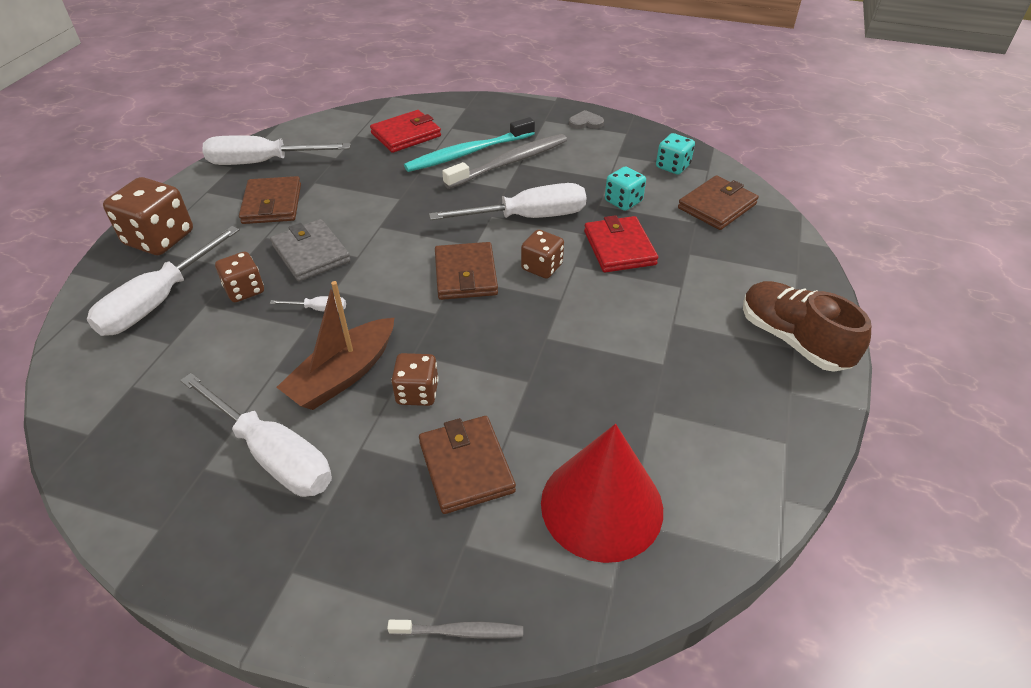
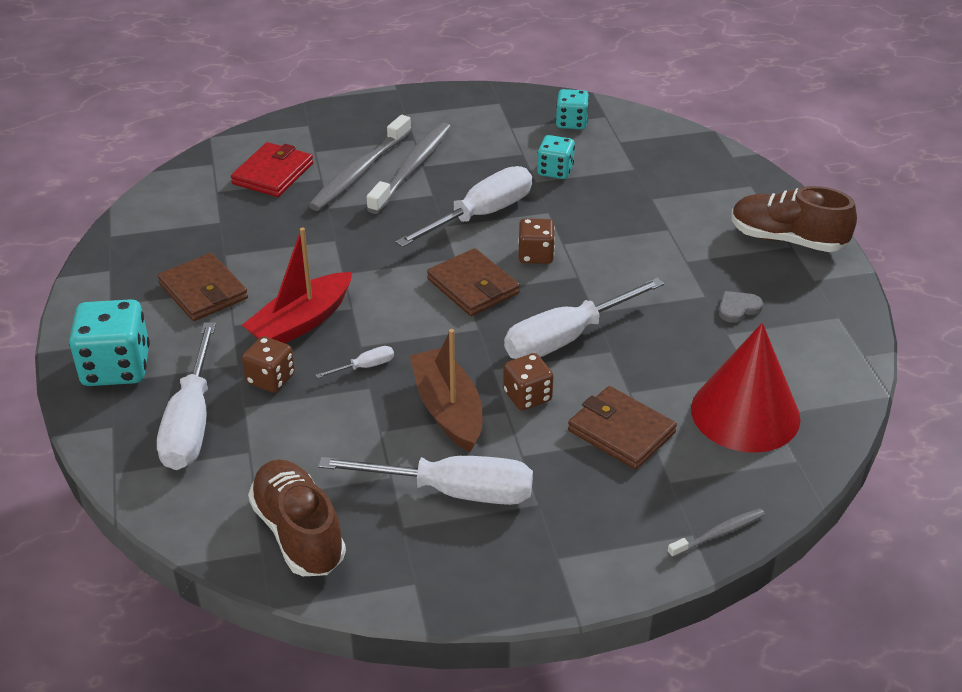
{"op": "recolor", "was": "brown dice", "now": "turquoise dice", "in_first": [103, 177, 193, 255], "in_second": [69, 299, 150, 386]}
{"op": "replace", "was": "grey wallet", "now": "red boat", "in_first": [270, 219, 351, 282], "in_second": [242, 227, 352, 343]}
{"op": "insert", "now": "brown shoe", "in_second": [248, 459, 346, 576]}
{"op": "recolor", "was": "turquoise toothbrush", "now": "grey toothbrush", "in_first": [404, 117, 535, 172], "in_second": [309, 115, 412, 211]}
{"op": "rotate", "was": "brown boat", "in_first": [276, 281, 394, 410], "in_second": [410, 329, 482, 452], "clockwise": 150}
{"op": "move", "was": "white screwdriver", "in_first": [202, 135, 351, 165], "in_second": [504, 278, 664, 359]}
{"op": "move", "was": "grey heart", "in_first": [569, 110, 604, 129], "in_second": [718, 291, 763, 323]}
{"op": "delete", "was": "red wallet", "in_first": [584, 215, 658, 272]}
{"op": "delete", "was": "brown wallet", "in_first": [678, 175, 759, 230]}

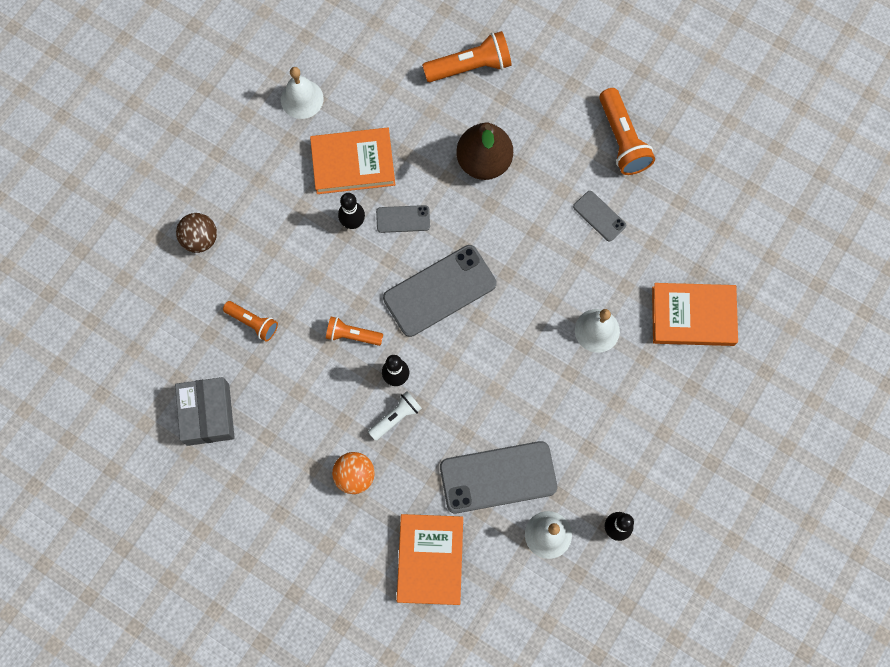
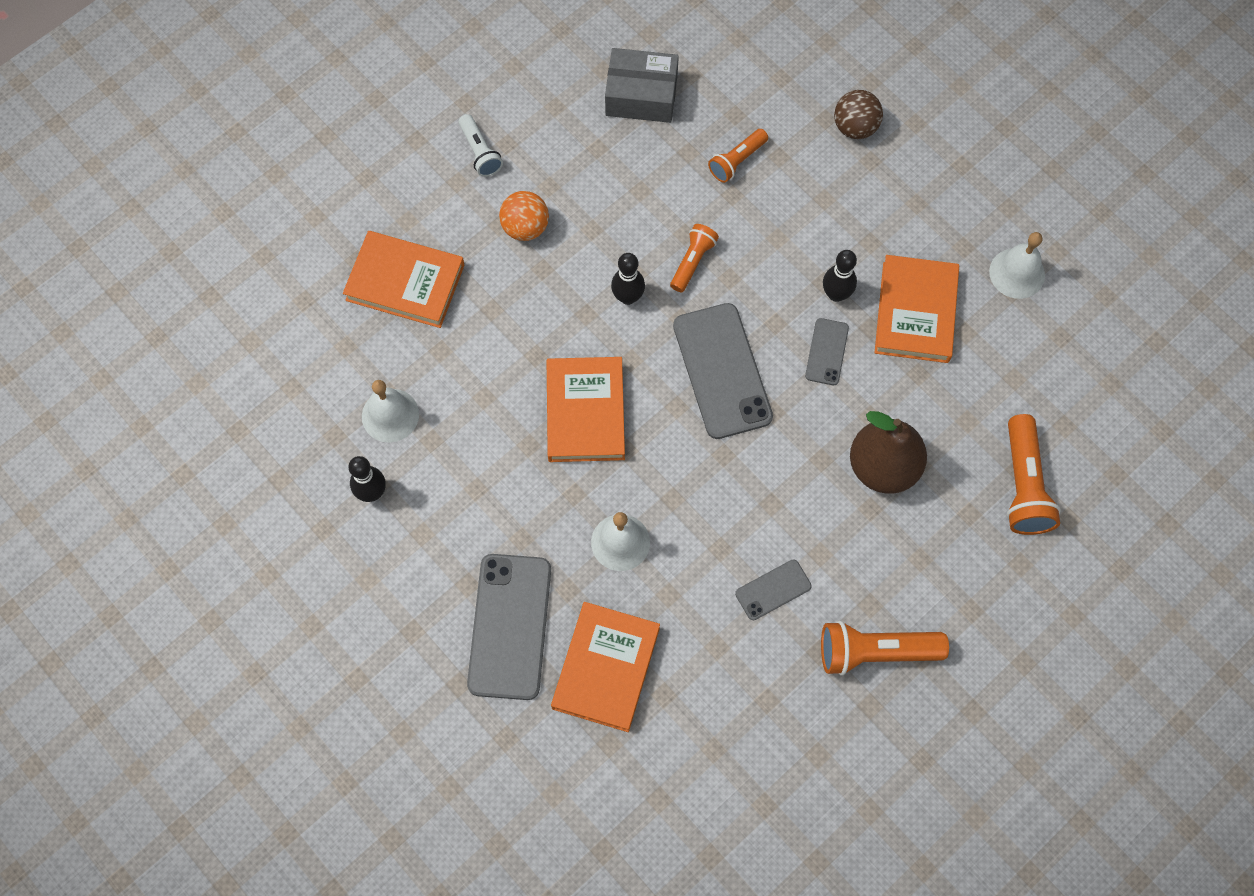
{"op": "move", "was": "white flashlight", "in_first": [368, 391, 422, 441], "in_second": [459, 114, 503, 177]}
{"op": "move", "was": "grey phone", "in_first": [440, 441, 557, 513], "in_second": [467, 554, 551, 700]}
{"op": "insert", "now": "orange book", "in_second": [547, 357, 625, 462]}

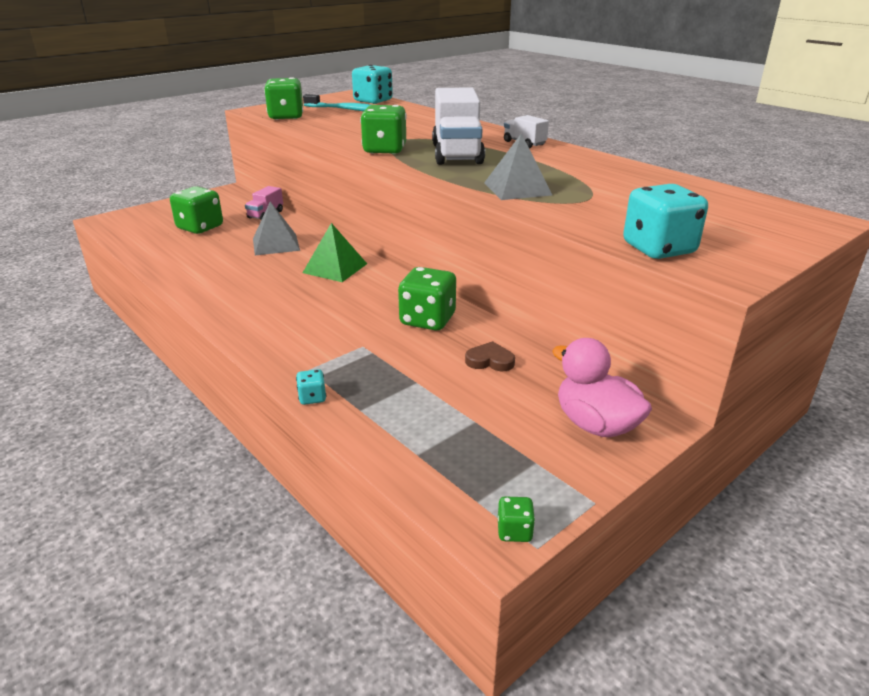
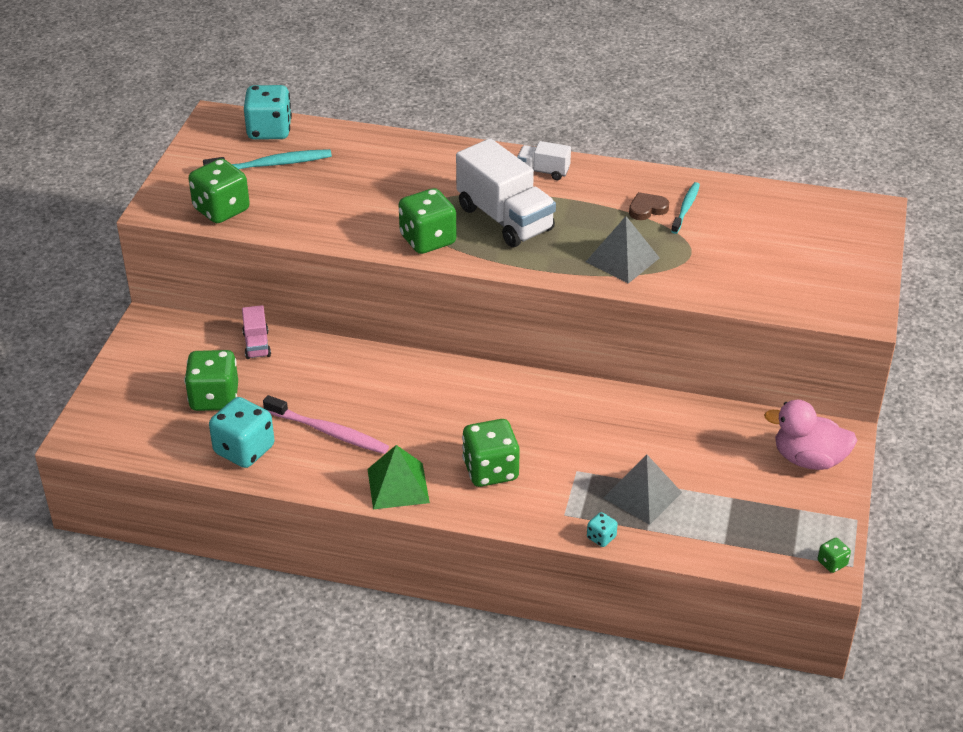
{"op": "move", "was": "turquoise dice", "in_first": [623, 184, 708, 259], "in_second": [209, 397, 274, 468]}
{"op": "insert", "now": "pink toothbrush", "in_second": [263, 395, 389, 454]}
{"op": "move", "was": "green pyramid", "in_first": [303, 223, 367, 282], "in_second": [368, 445, 430, 509]}
{"op": "move", "was": "green dice", "in_first": [398, 267, 456, 330], "in_second": [462, 419, 520, 487]}
{"op": "move", "was": "grey pyramid", "in_first": [253, 202, 300, 255], "in_second": [604, 454, 682, 525]}
{"op": "move", "was": "brown heart", "in_first": [465, 341, 515, 371], "in_second": [629, 192, 669, 220]}
{"op": "insert", "now": "turquoise toothbrush", "in_second": [671, 182, 700, 234]}

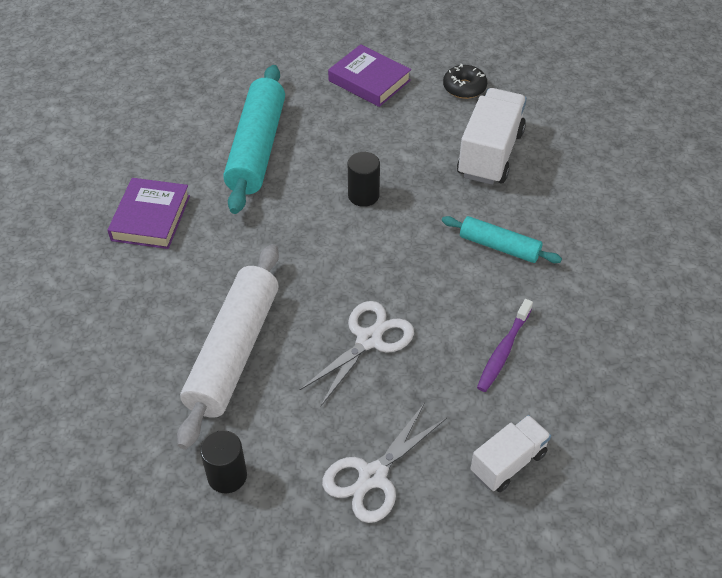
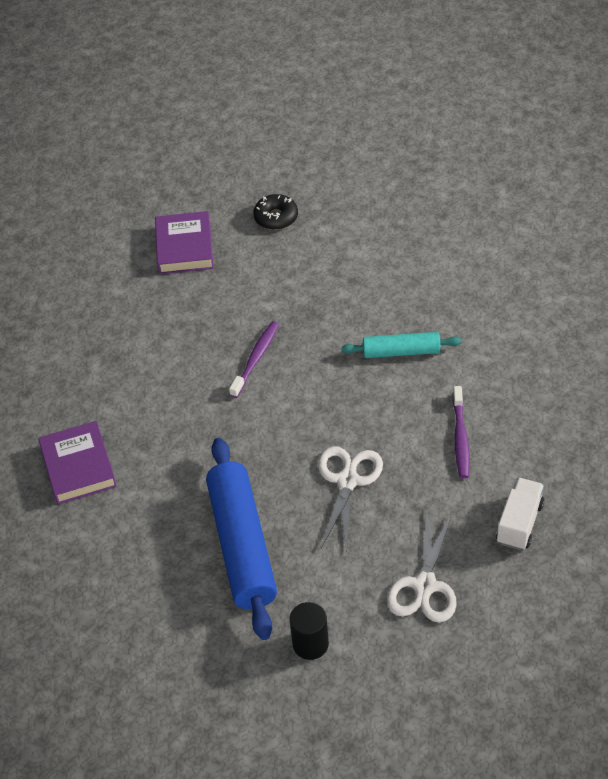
{"op": "rotate", "was": "purple book", "in_first": [328, 44, 411, 107], "in_second": [155, 211, 214, 274], "clockwise": 75}
{"op": "recolor", "was": "white rolling pin", "now": "blue rolling pin", "in_first": [177, 244, 279, 449], "in_second": [206, 438, 277, 640]}
{"op": "replace", "was": "black cylinder", "now": "purple toothbrush", "in_first": [348, 152, 380, 207], "in_second": [229, 321, 279, 398]}
{"op": "delete", "was": "turquoise rolling pin", "in_first": [223, 65, 285, 214]}
{"op": "delete", "was": "white truck", "in_first": [457, 88, 527, 185]}

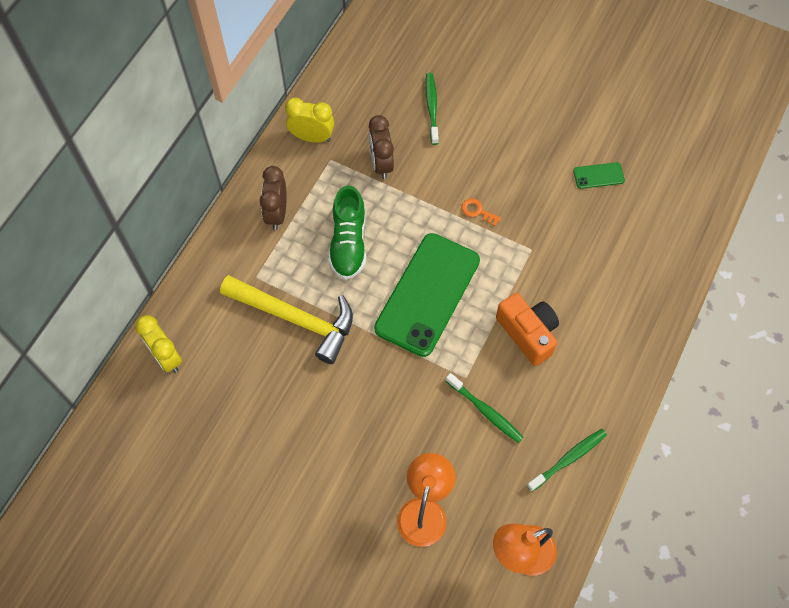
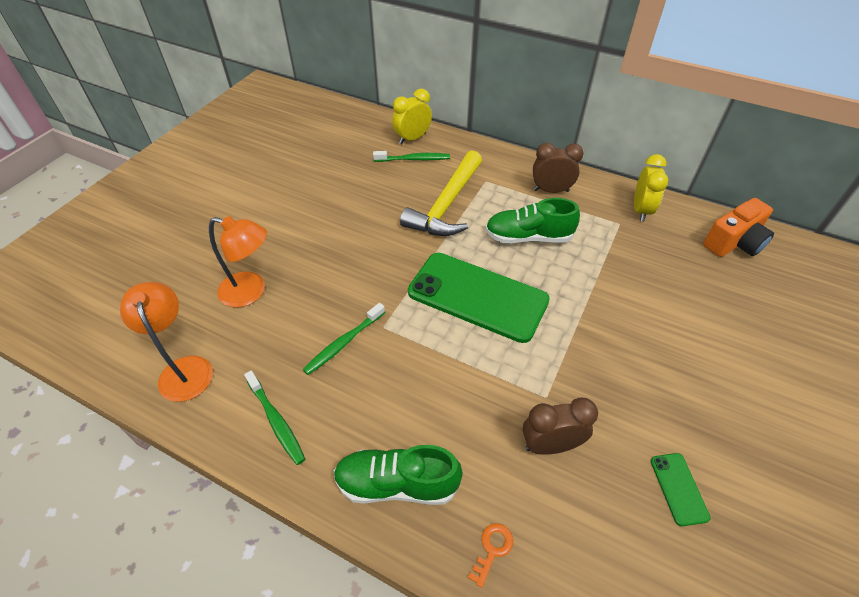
{"op": "insert", "now": "green shoe", "in_second": [334, 445, 463, 505]}
{"op": "move", "was": "green toothbrush", "in_first": [425, 73, 439, 145], "in_second": [373, 151, 450, 162]}
{"op": "move", "was": "orange key", "in_first": [461, 198, 501, 226], "in_second": [468, 523, 513, 588]}
{"op": "move", "was": "brown clock", "in_first": [369, 115, 394, 179], "in_second": [523, 398, 598, 455]}
{"op": "move", "was": "orange camera", "in_first": [496, 293, 559, 366], "in_second": [703, 198, 774, 257]}

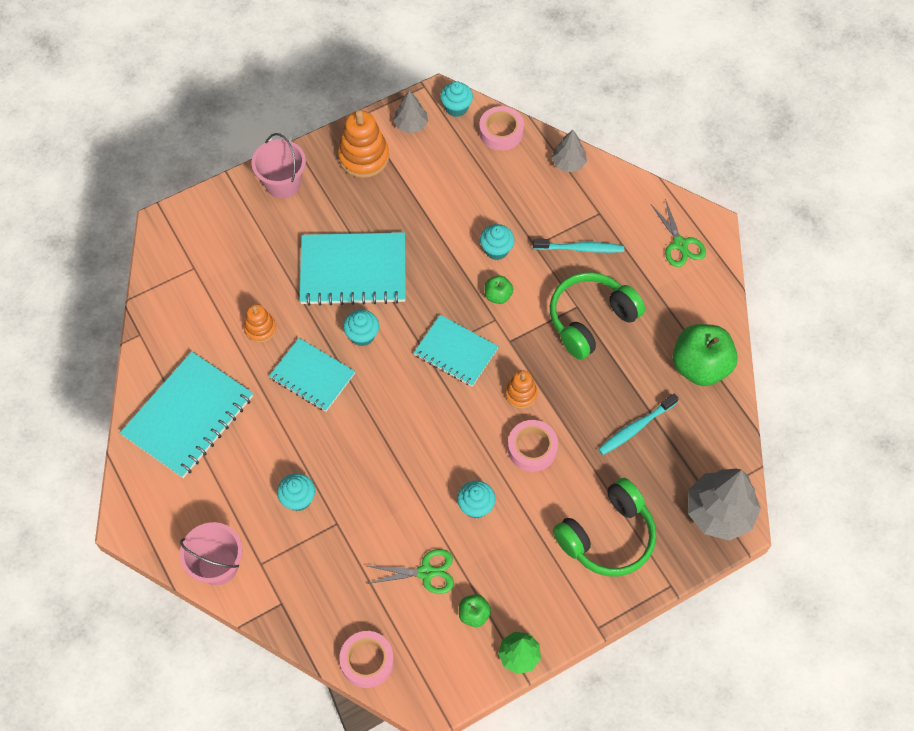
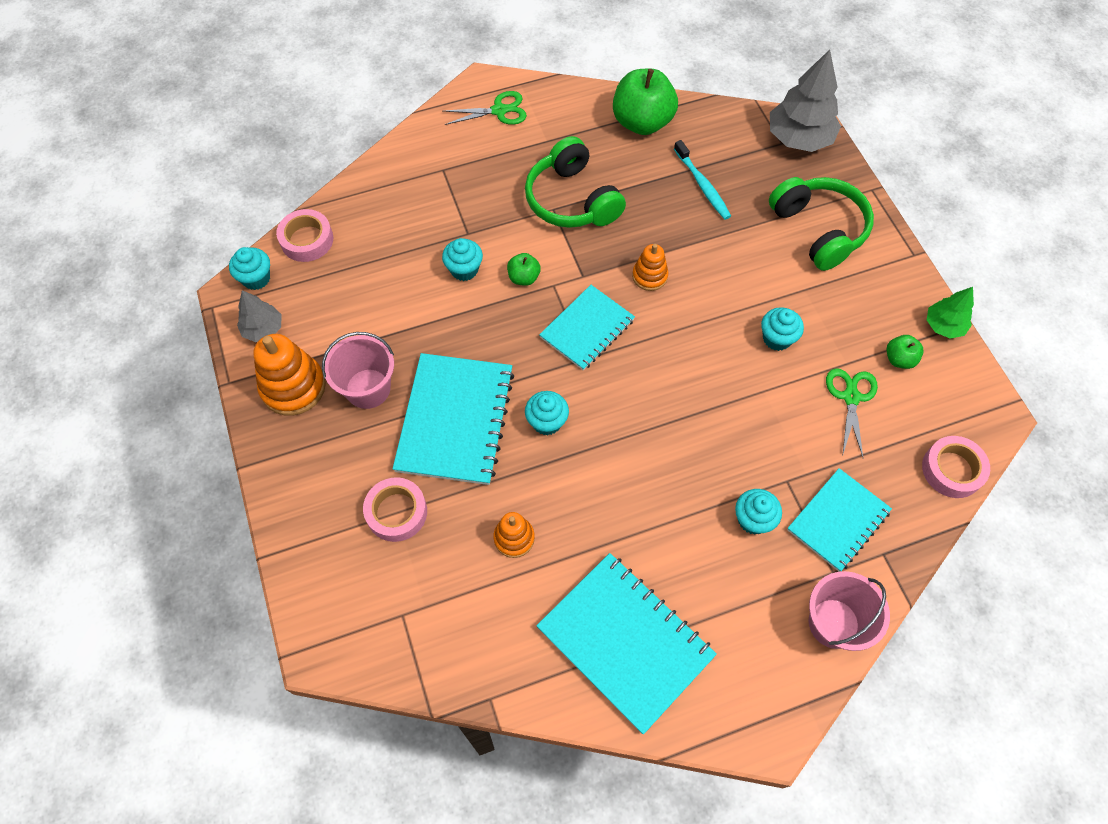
{"op": "move", "was": "pink bucket", "in_first": [252, 133, 306, 198], "in_second": [322, 332, 394, 409]}
{"op": "move", "was": "pink tape", "in_first": [508, 420, 558, 472], "in_second": [363, 477, 427, 542]}
{"op": "move", "was": "turquoise notebook", "in_first": [269, 338, 355, 411], "in_second": [787, 468, 892, 572]}
{"op": "delete", "was": "turquoise toothbrush", "in_first": [533, 239, 624, 253]}
{"op": "delete", "was": "grey tree", "in_first": [551, 130, 587, 172]}

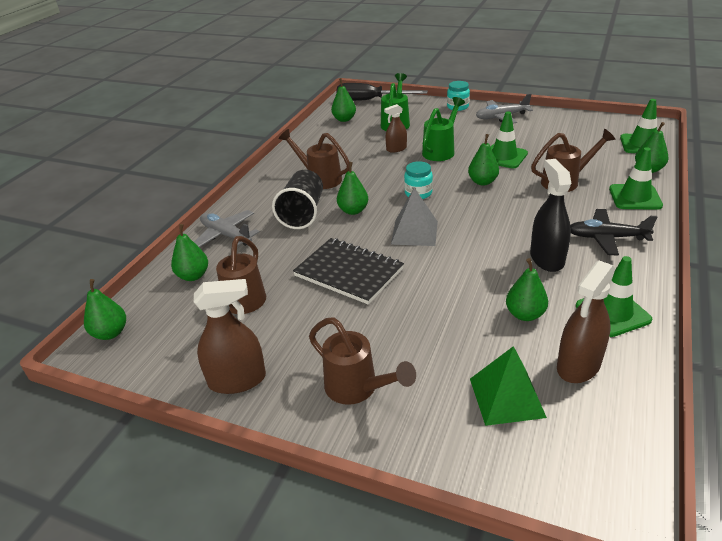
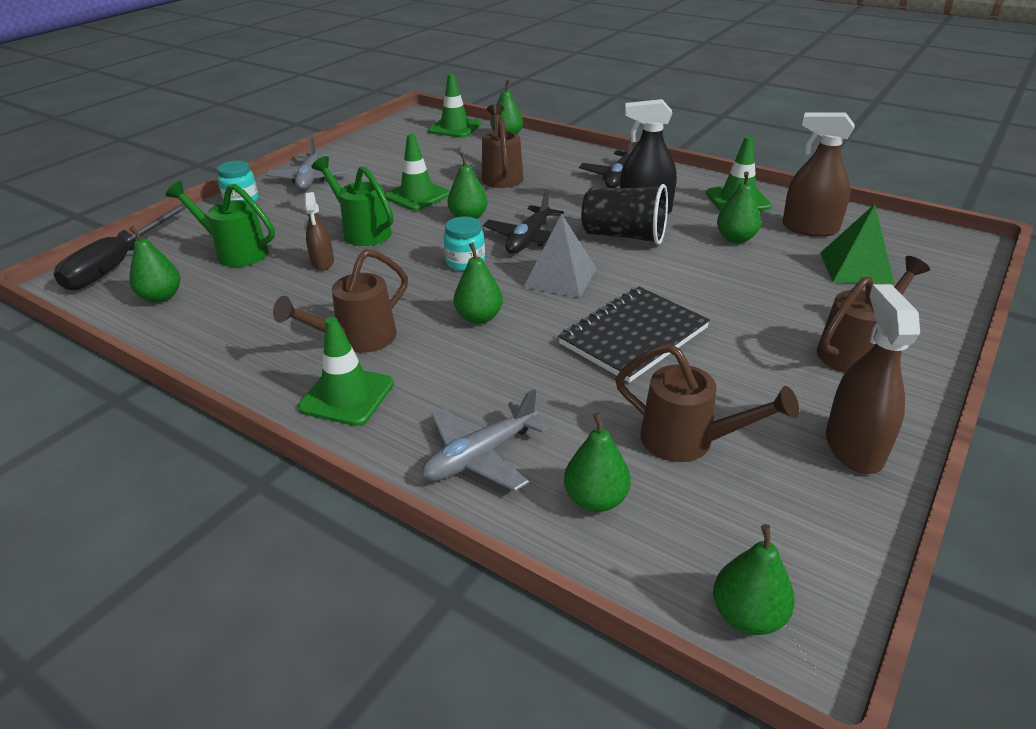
{"op": "move", "was": "green traffic cone", "in_first": [609, 147, 663, 210], "in_second": [298, 317, 394, 426]}
{"op": "insert", "now": "black plane", "in_second": [483, 189, 563, 254]}
{"op": "move", "was": "black cup", "in_first": [272, 170, 323, 229], "in_second": [581, 184, 668, 245]}
{"op": "rotate", "was": "brown spray bottle", "in_first": [557, 260, 615, 383], "in_second": [782, 112, 855, 237], "clockwise": 150}

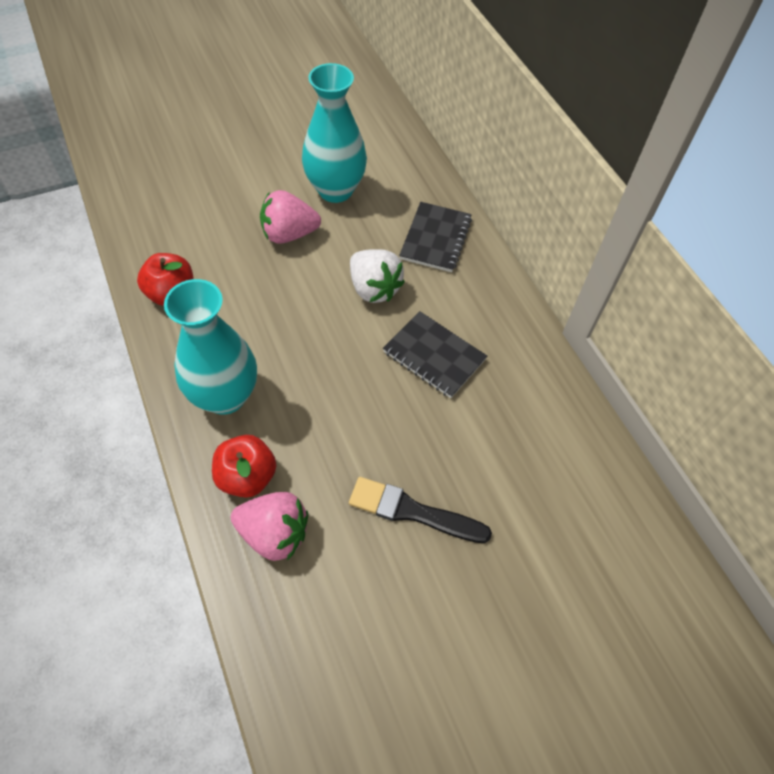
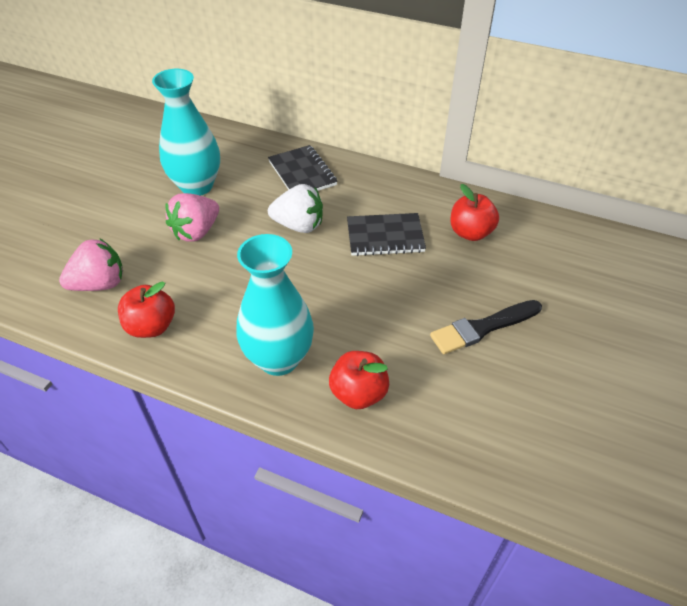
{"op": "move", "was": "pink strawberry", "in_first": [231, 492, 308, 561], "in_second": [59, 238, 123, 291]}
{"op": "insert", "now": "red apple", "in_second": [450, 184, 499, 241]}

